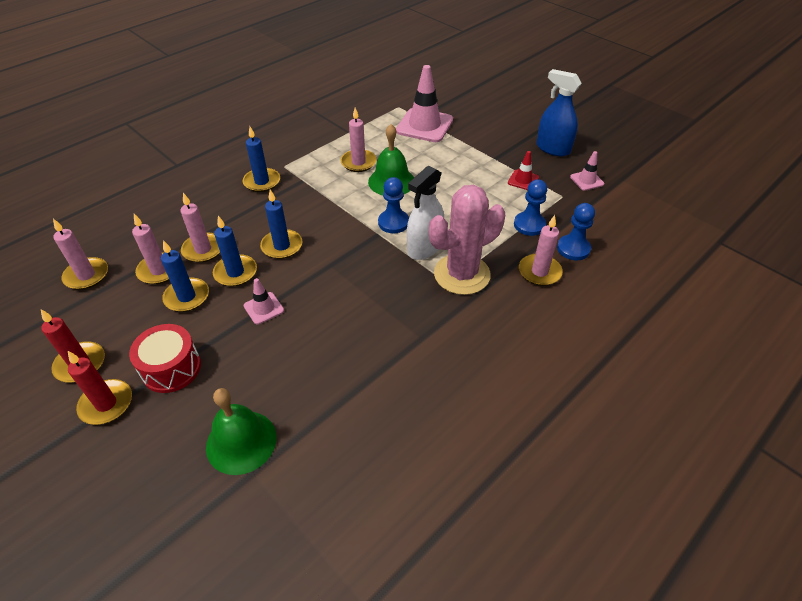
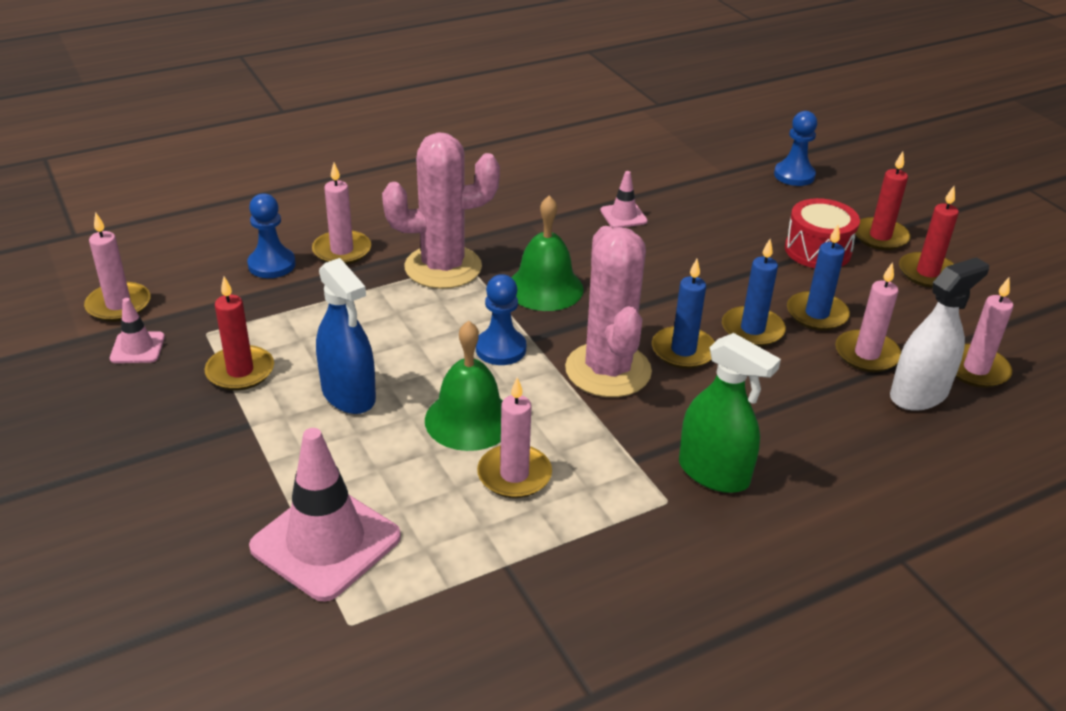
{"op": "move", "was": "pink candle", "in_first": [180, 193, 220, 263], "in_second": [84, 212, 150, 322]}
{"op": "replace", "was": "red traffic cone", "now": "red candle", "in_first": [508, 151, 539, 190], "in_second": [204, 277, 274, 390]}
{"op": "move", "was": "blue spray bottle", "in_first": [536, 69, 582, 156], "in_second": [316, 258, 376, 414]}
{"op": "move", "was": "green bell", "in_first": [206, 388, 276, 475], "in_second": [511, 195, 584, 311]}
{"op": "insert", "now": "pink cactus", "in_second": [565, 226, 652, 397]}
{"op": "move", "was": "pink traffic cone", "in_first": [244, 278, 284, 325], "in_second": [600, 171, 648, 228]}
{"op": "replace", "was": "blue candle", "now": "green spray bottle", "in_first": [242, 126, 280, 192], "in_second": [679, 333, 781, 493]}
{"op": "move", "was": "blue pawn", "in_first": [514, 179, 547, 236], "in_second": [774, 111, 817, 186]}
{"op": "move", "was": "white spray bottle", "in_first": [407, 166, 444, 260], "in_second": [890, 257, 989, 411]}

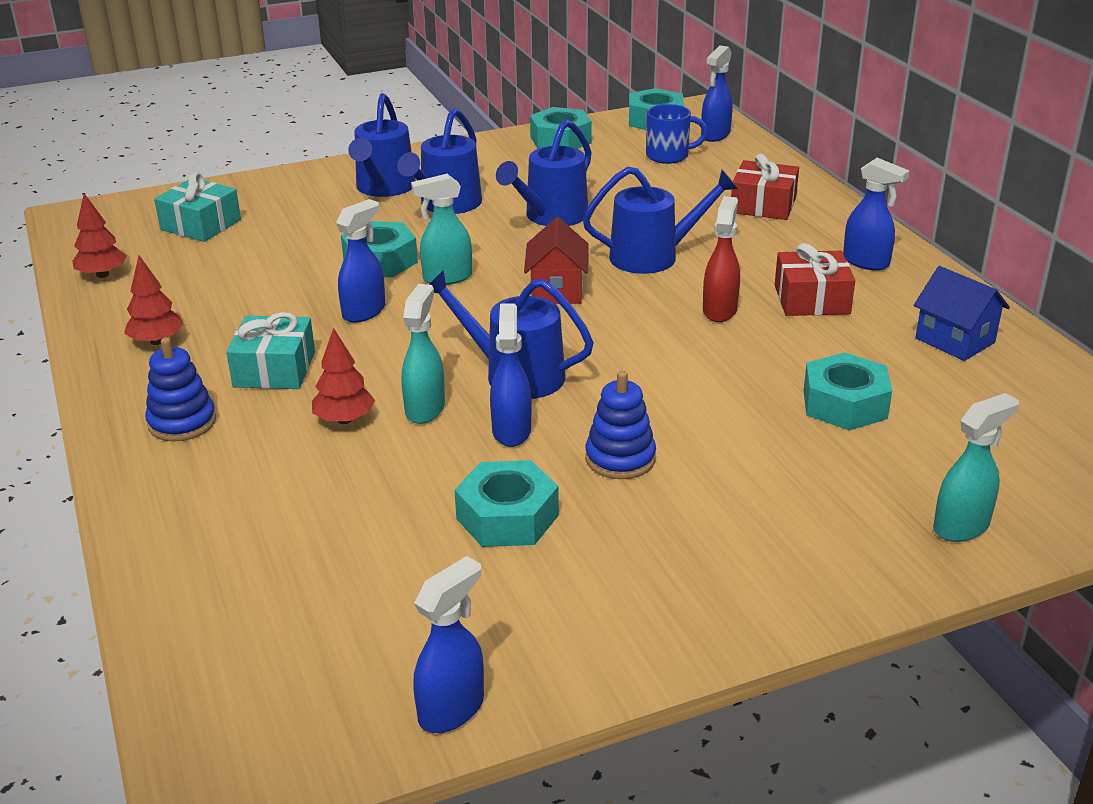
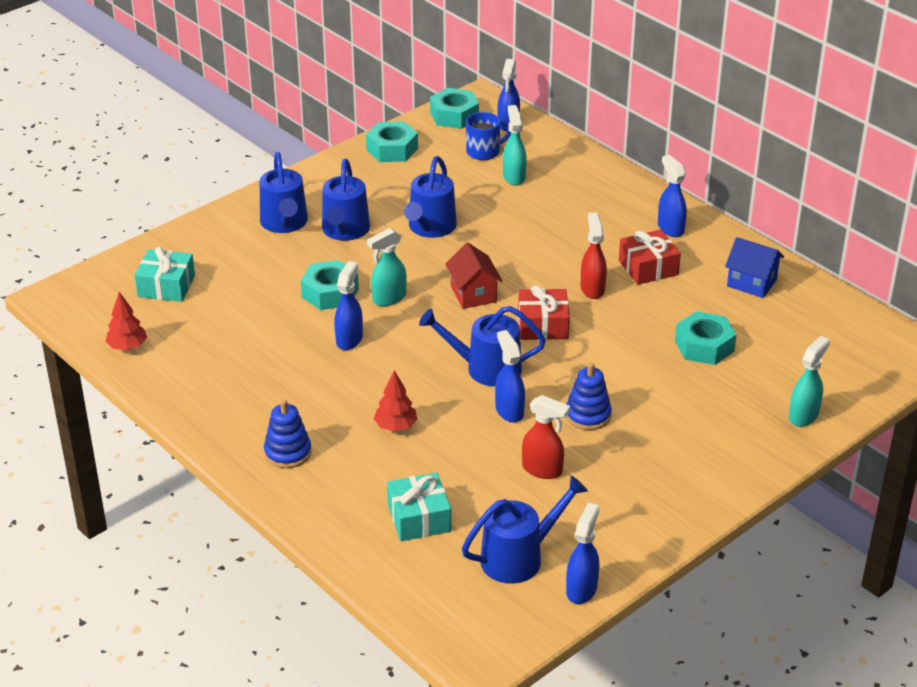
{"op": "move", "was": "turquoise gift", "in_first": [226, 312, 315, 389], "in_second": [387, 472, 451, 541]}
{"op": "move", "was": "blue watering can", "in_first": [582, 166, 738, 274], "in_second": [462, 475, 588, 584]}
{"op": "move", "was": "turquoise spray bottle", "in_first": [401, 284, 445, 424], "in_second": [503, 105, 527, 186]}
{"op": "move", "was": "red gift", "in_first": [731, 154, 799, 220], "in_second": [518, 286, 570, 340]}
{"op": "replace", "was": "turquoise nut", "now": "red spray bottle", "in_first": [455, 460, 559, 547], "in_second": [522, 395, 570, 479]}
{"op": "rotate", "was": "blue spray bottle", "in_first": [843, 158, 910, 271], "in_second": [658, 155, 687, 237], "clockwise": -135}
{"op": "delete", "was": "red tree", "in_first": [124, 255, 184, 345]}

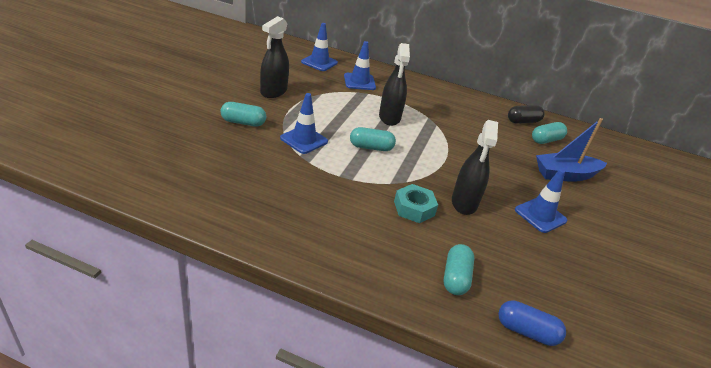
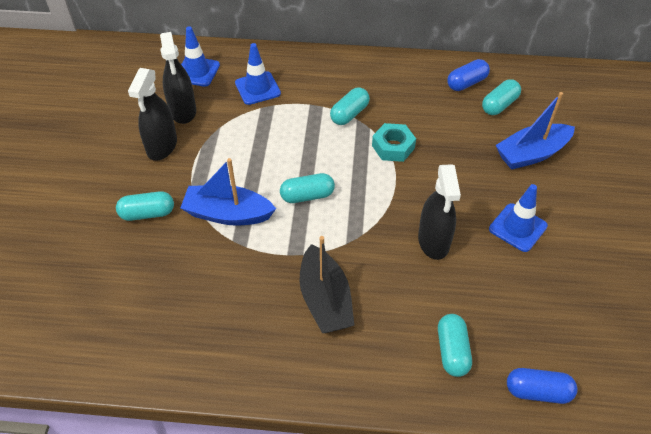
{"op": "move", "was": "black spray bottle", "in_first": [379, 43, 410, 126], "in_second": [160, 32, 196, 124]}
{"op": "replace", "was": "blue traffic cone", "now": "blue boat", "in_first": [280, 93, 328, 154], "in_second": [180, 158, 276, 226]}
{"op": "insert", "now": "black boat", "in_second": [300, 236, 354, 333]}
{"op": "insert", "now": "turquoise capsule", "in_second": [330, 87, 370, 125]}
{"op": "move", "was": "turquoise nut", "in_first": [394, 184, 438, 223], "in_second": [372, 123, 416, 162]}
{"op": "recolor", "was": "black capsule", "now": "blue capsule", "in_first": [508, 105, 545, 124], "in_second": [447, 59, 490, 91]}

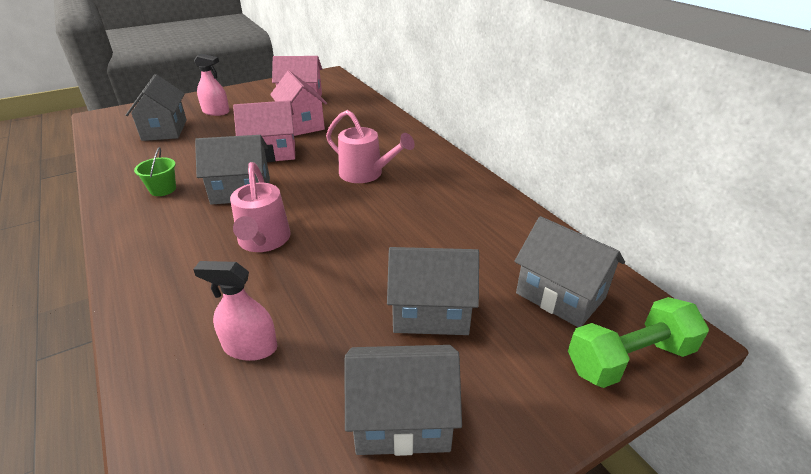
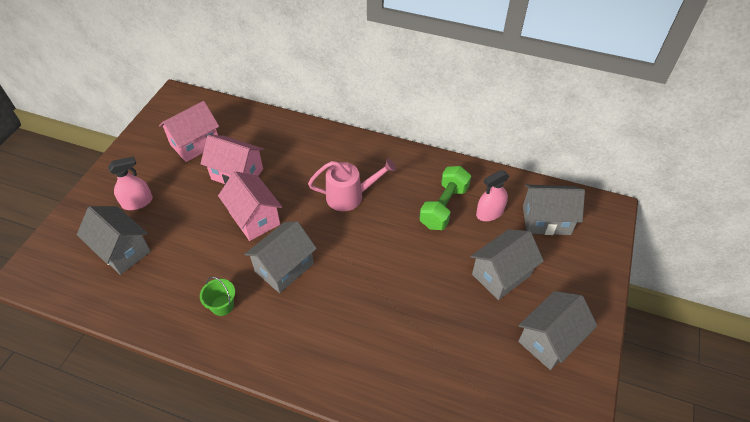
{"op": "rotate", "was": "pink house", "in_first": [233, 100, 295, 162], "in_second": [218, 171, 282, 241], "clockwise": -75}
{"op": "move", "was": "green dumbbell", "in_first": [568, 297, 709, 388], "in_second": [419, 166, 471, 230]}
{"op": "move", "was": "pink spray bottle", "in_first": [193, 261, 277, 361], "in_second": [476, 170, 509, 221]}
{"op": "delete", "was": "pink watering can", "in_first": [230, 162, 291, 252]}

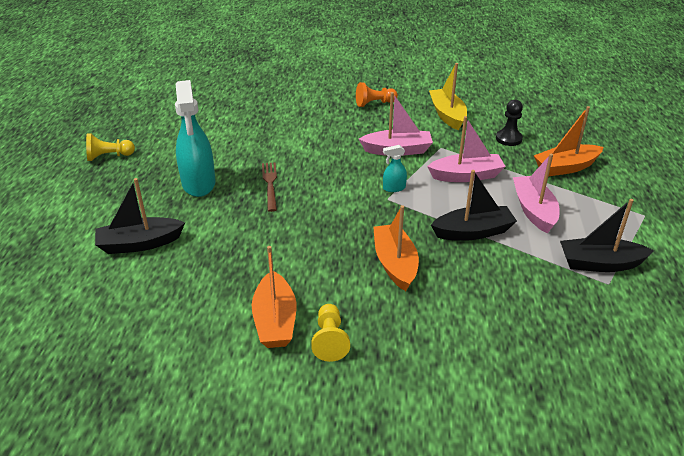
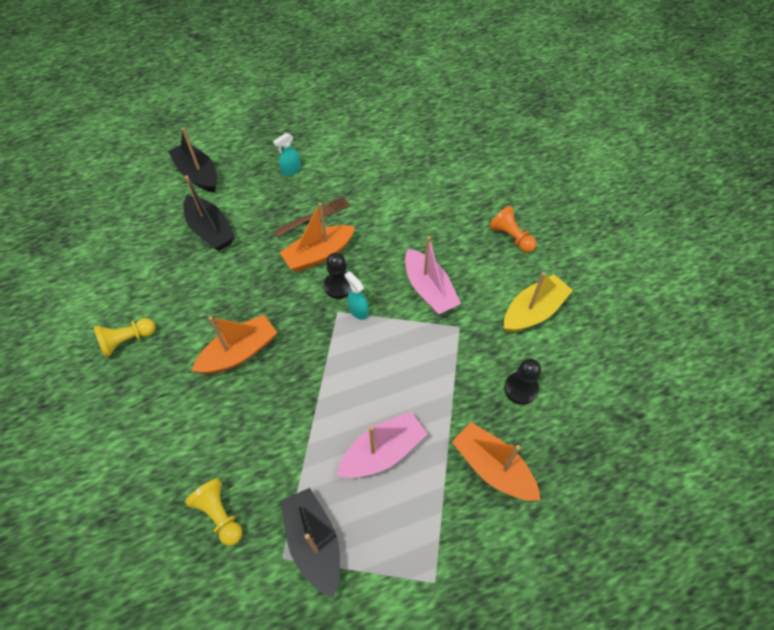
{"op": "move", "was": "black boat", "in_first": [431, 170, 517, 241], "in_second": [183, 176, 235, 251]}
{"op": "move", "was": "yellow pawn", "in_first": [86, 133, 135, 161], "in_second": [185, 478, 242, 546]}
{"op": "resize", "was": "turquoise spray bottle", "in_first": [175, 80, 215, 197], "in_second": [273, 133, 301, 176], "ratio": 0.45}
{"op": "move", "was": "orange boat", "in_first": [252, 246, 296, 348], "in_second": [279, 202, 355, 272]}
{"op": "insert", "now": "black pawn", "in_second": [324, 253, 351, 299]}
{"op": "delete", "was": "pink boat", "in_first": [427, 116, 506, 182]}

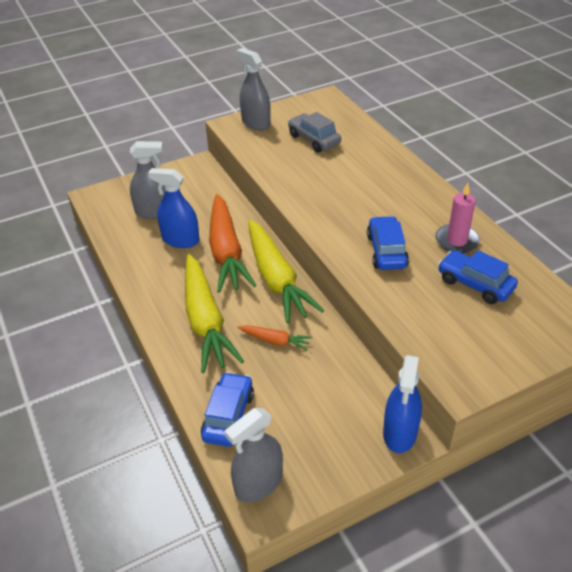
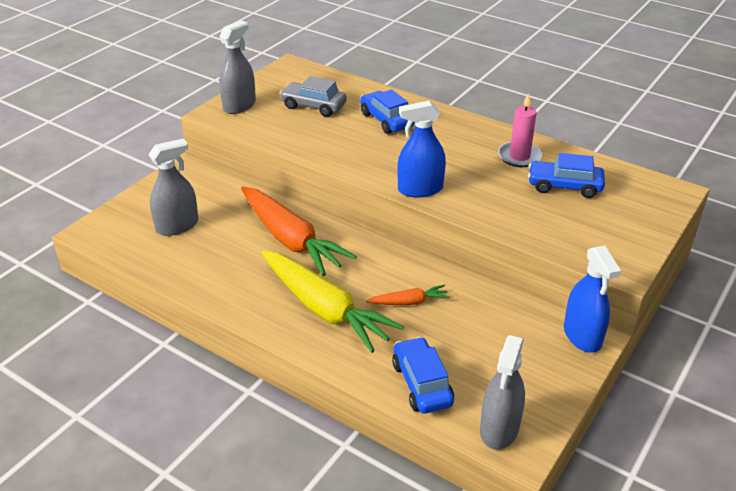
{"op": "rotate", "was": "grey spray bottle", "in_first": [236, 48, 271, 130], "in_second": [219, 21, 256, 114], "clockwise": 105}
{"op": "move", "was": "blue car", "in_first": [367, 216, 409, 270], "in_second": [360, 89, 415, 134]}
{"op": "move", "was": "blue spray bottle", "in_first": [148, 168, 200, 248], "in_second": [397, 101, 446, 197]}
{"op": "delete", "was": "yellow carrot", "in_first": [248, 220, 324, 324]}

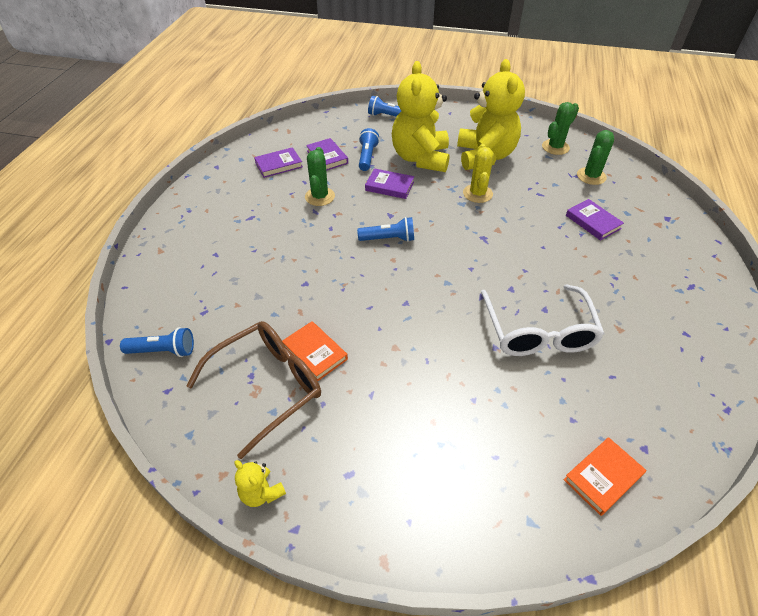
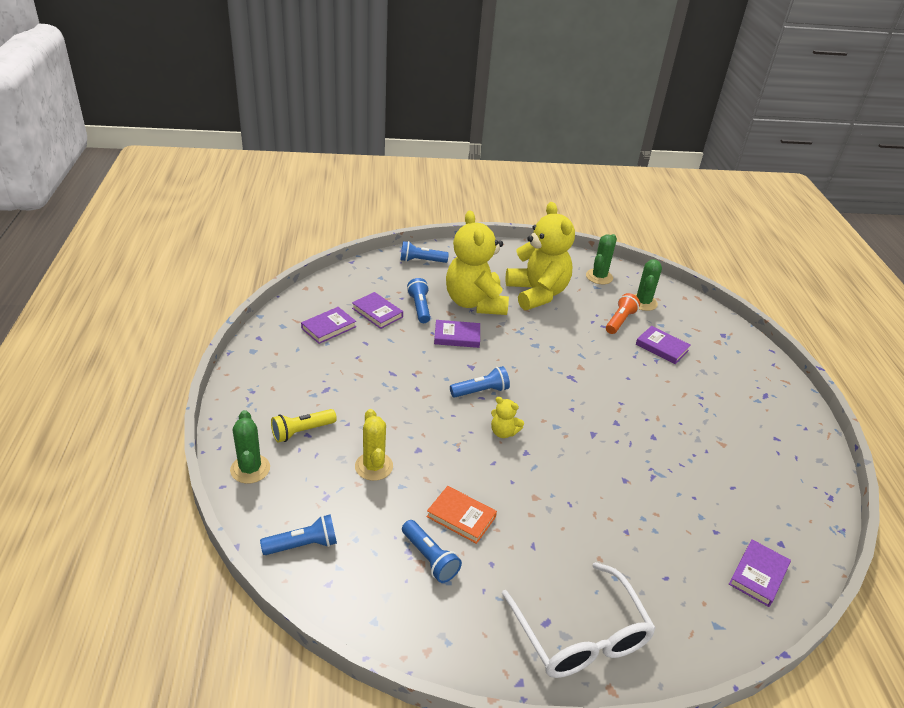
{"op": "move", "was": "green cactus", "in_first": [305, 147, 335, 206], "in_second": [230, 410, 270, 484]}
{"op": "insert", "now": "yellow flashlight", "in_second": [271, 409, 337, 443]}
{"op": "move", "was": "yellow cactus", "in_first": [463, 144, 494, 203], "in_second": [355, 409, 393, 481]}
{"op": "replace", "was": "brown glasses", "now": "blue flashlight", "in_first": [186, 321, 321, 459], "in_second": [402, 520, 462, 583]}
{"op": "move", "was": "yellow teddy bear", "in_first": [234, 460, 286, 507], "in_second": [491, 397, 524, 438]}
{"op": "move", "was": "white glasses", "in_first": [481, 285, 605, 356], "in_second": [502, 562, 656, 678]}
{"op": "insert", "now": "orange flashlight", "in_second": [606, 293, 640, 334]}
{"op": "recolor", "was": "orange book", "now": "purple book", "in_first": [564, 437, 646, 516], "in_second": [729, 539, 791, 607]}

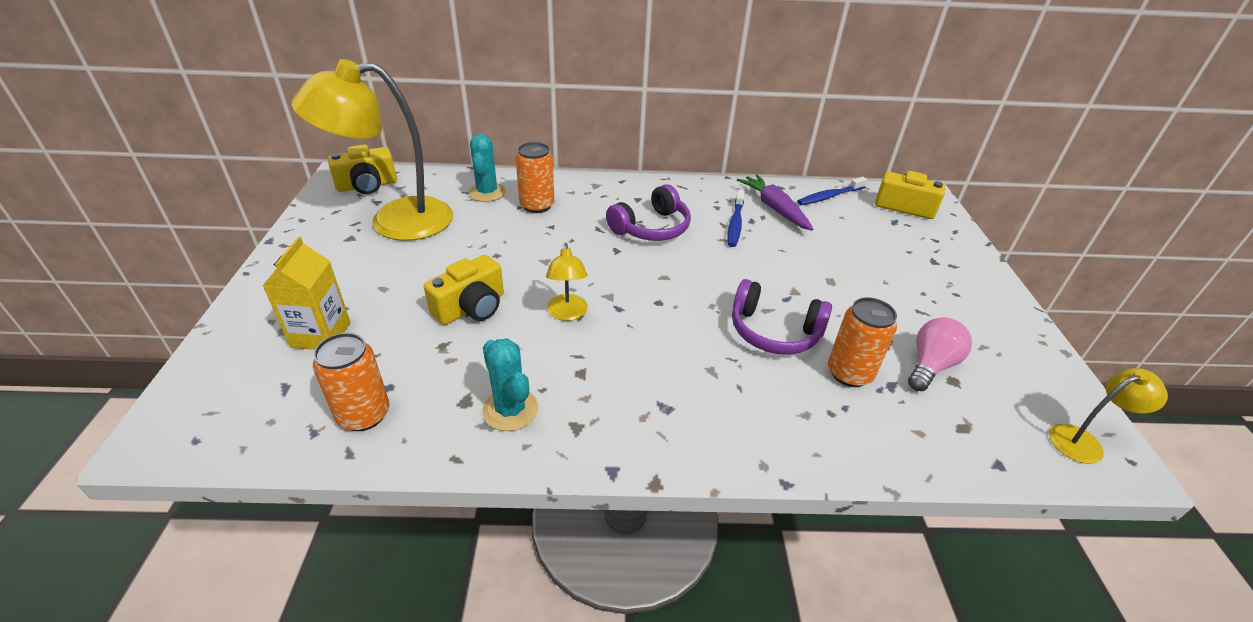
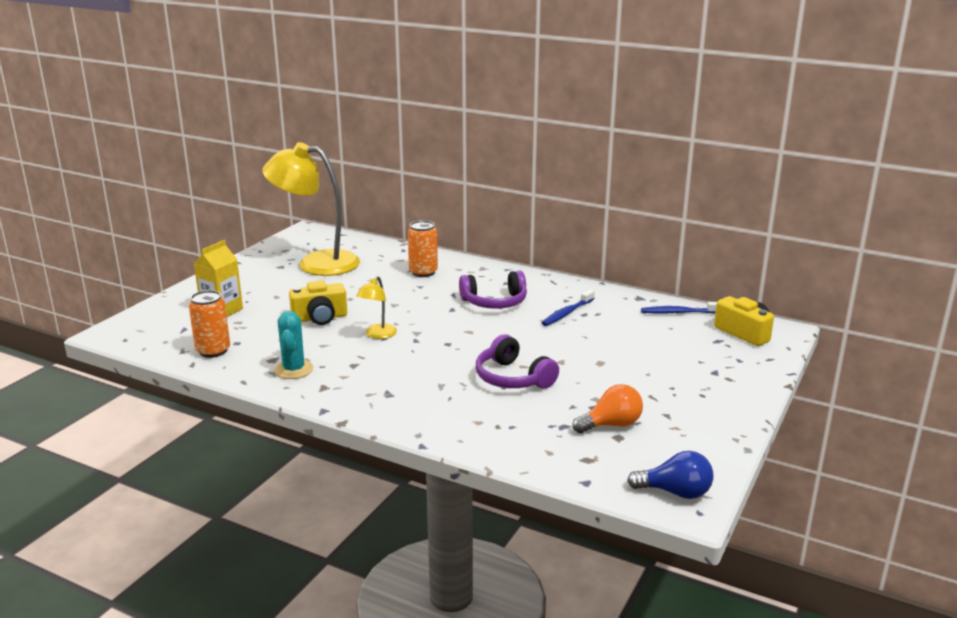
{"op": "recolor", "was": "pink light bulb", "now": "orange light bulb", "in_first": [908, 317, 972, 391], "in_second": [572, 384, 643, 433]}
{"op": "replace", "was": "yellow lamp", "now": "blue light bulb", "in_first": [1049, 368, 1168, 464], "in_second": [627, 451, 713, 499]}
{"op": "delete", "was": "yellow camera", "in_first": [328, 145, 397, 194]}
{"op": "delete", "was": "turquoise cactus", "in_first": [468, 134, 506, 202]}
{"op": "delete", "was": "purple carrot", "in_first": [737, 174, 813, 231]}
{"op": "delete", "was": "orange can", "in_first": [828, 297, 897, 387]}

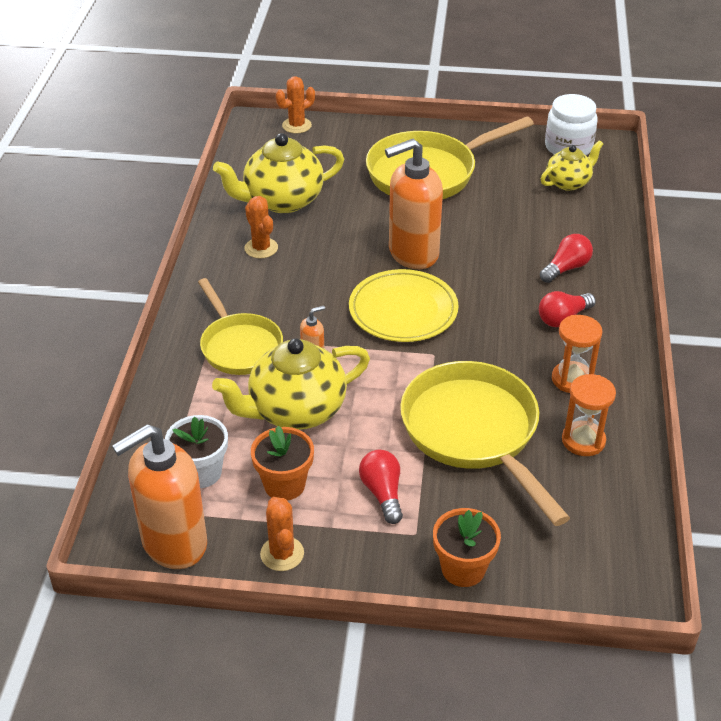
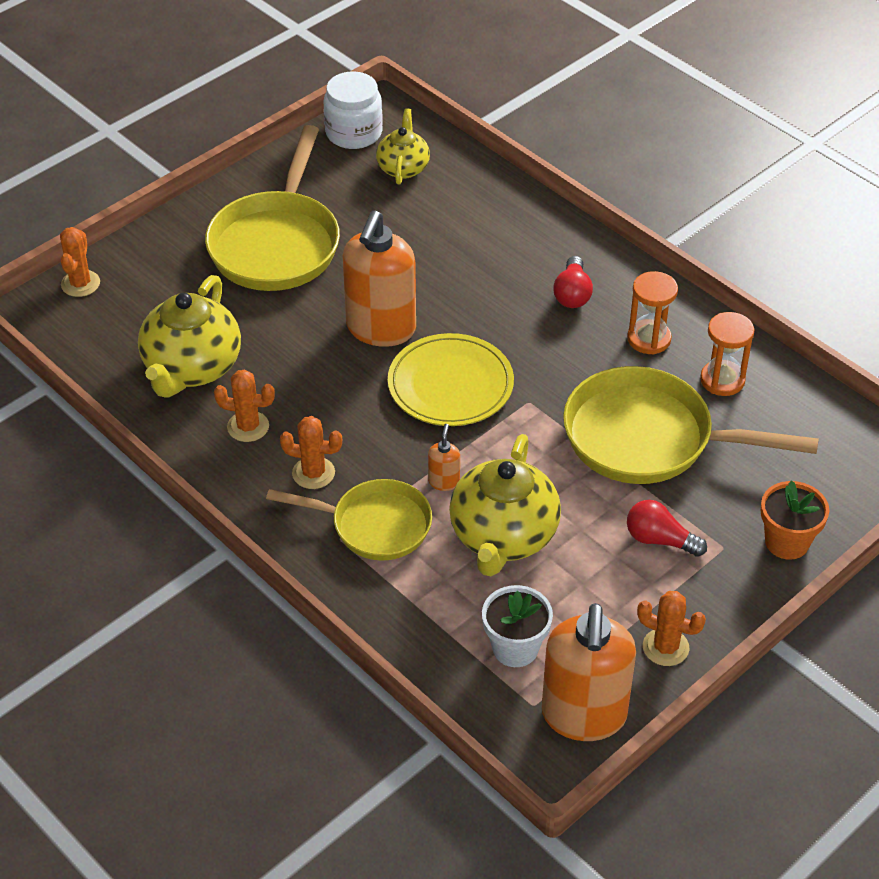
{"op": "insert", "now": "orange cactus", "in_second": [280, 416, 342, 489]}
{"op": "delete", "was": "orange flower pot", "in_first": [251, 426, 314, 501]}
{"op": "delete", "was": "red light bulb", "in_first": [540, 234, 593, 283]}

